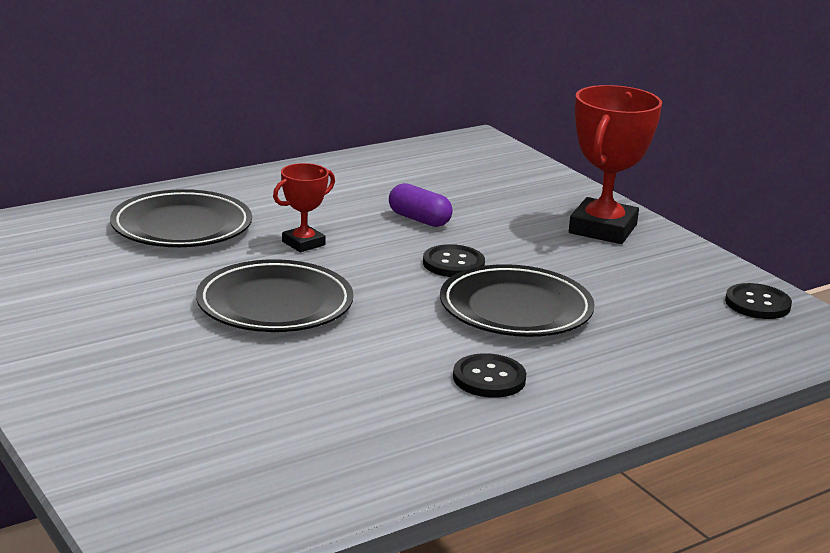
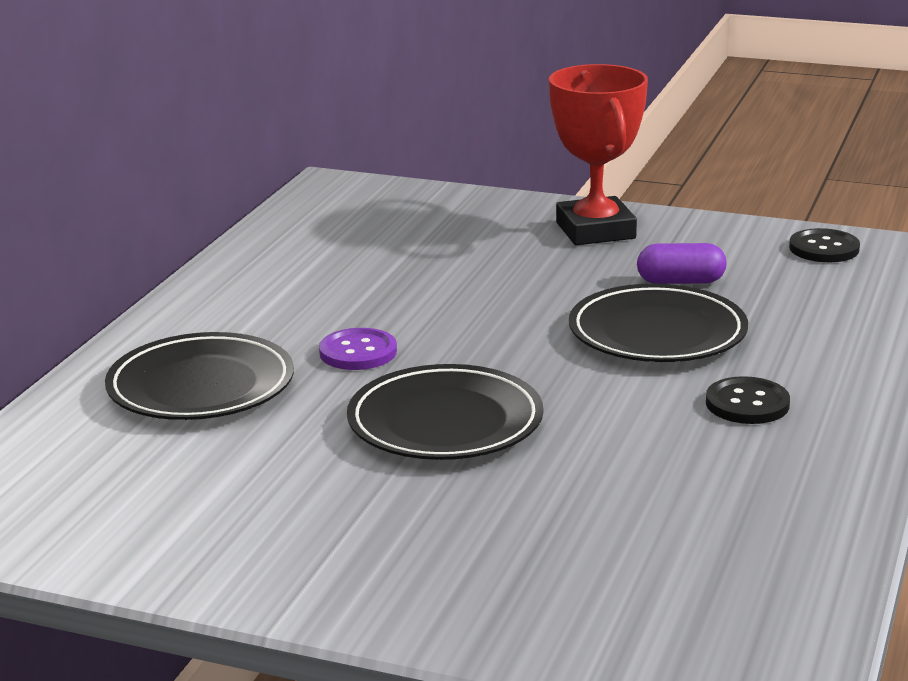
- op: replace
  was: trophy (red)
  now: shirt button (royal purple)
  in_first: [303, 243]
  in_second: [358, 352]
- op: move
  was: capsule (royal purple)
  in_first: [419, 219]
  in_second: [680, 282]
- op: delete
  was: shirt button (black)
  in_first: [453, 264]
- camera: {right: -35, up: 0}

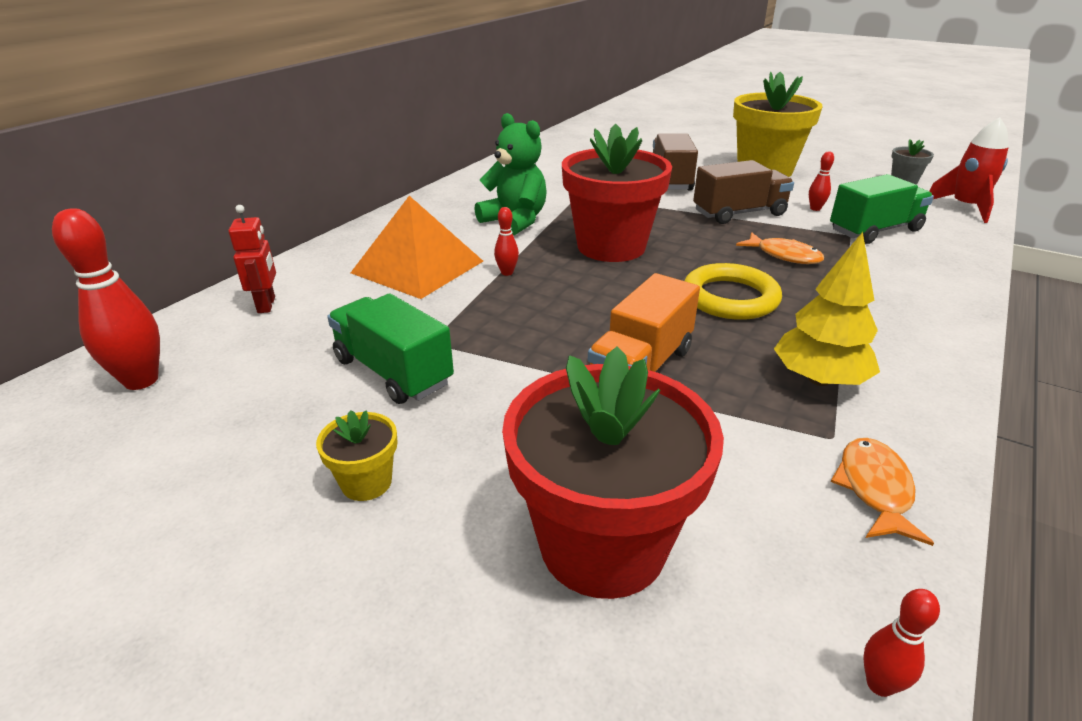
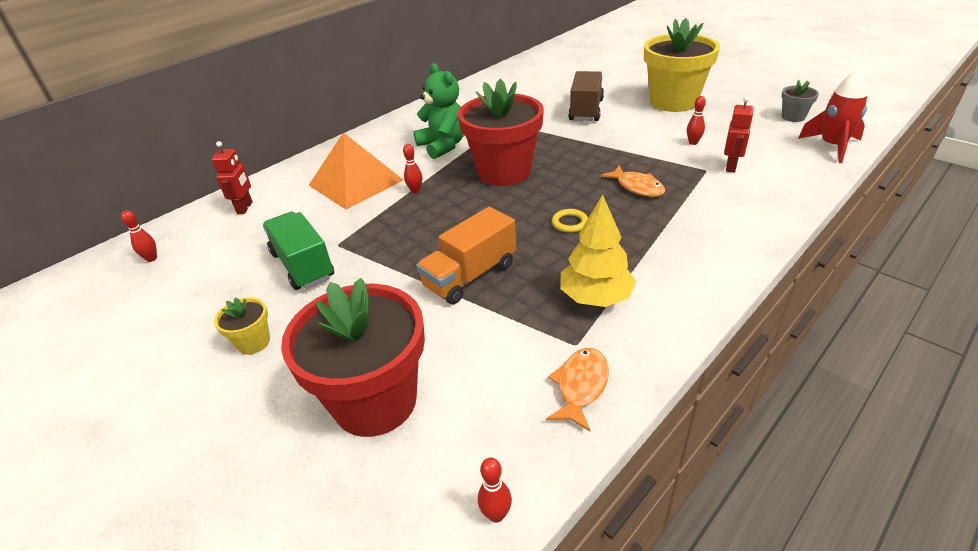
- op: resize
  was: tenpin (red)
  in_first: [141, 380]
  in_second: [151, 258]
  ratio: 0.49
- op: resize
  was: torus (golden)
  in_first: [730, 298]
  in_second: [570, 223]
  ratio: 0.49
- op: delete
  was: toy truck (russet)
  in_first: [739, 213]
- op: replace
  was: toy truck (green)
  now: toy robot (red)
  in_first: [874, 231]
  in_second: [731, 167]
- camera: {right: 15, up: 5}

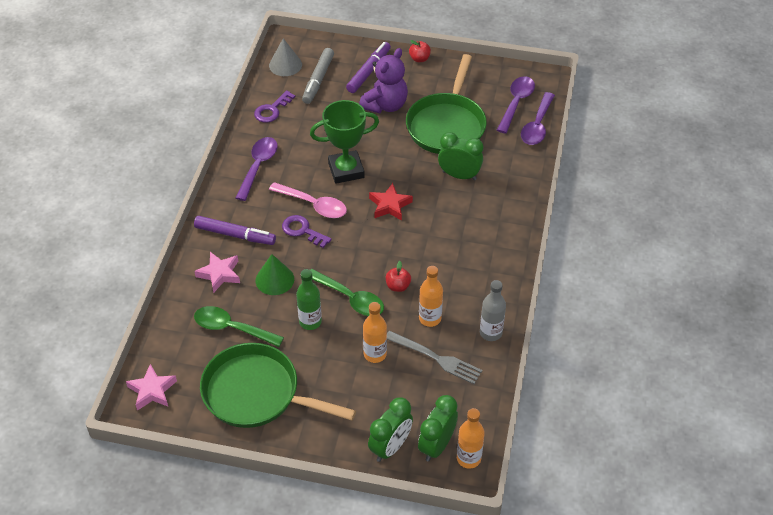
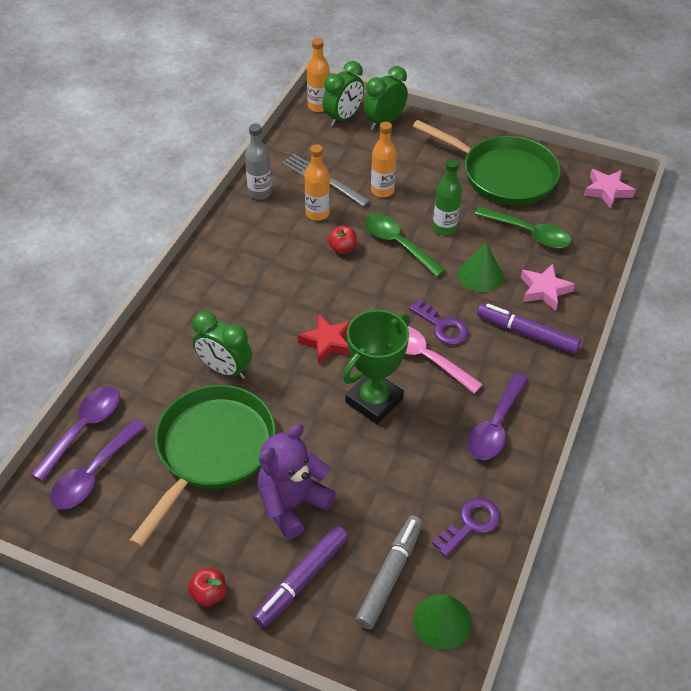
- op: recolor
  was: cone shape (grey)
  now: cone shape (green)
  in_first: [285, 65]
  in_second: [442, 621]
- op: rotate
  was: trophy (green)
  in_first: [346, 170]
  in_second: [374, 400]
  clockwise: -45
- camera: {right: -170, up: 0}

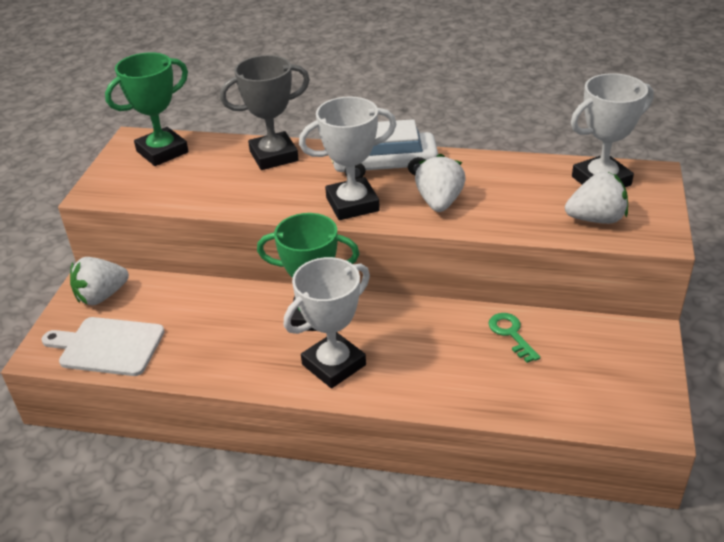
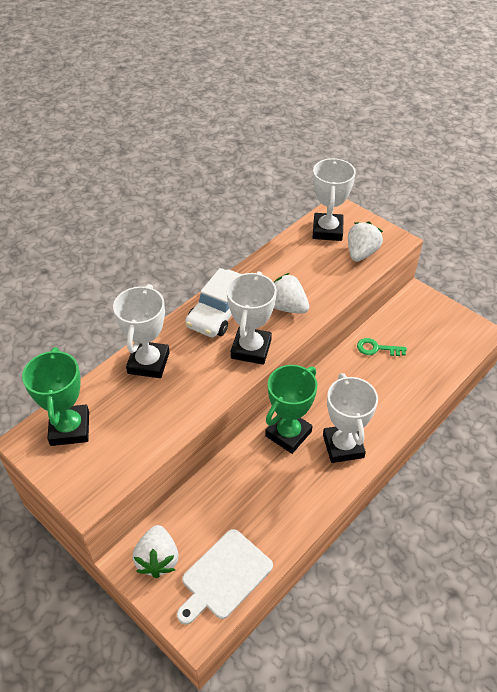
- op: recolor
  was: trophy (grey)
  now: trophy (white)
  in_first: [274, 156]
  in_second: [148, 363]
- camera: {right: -60, up: 10}

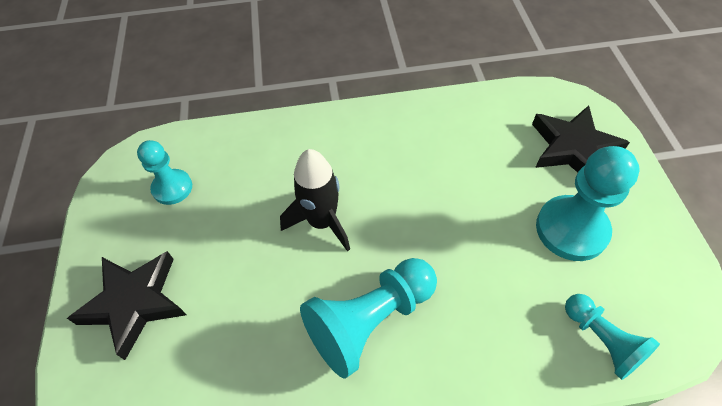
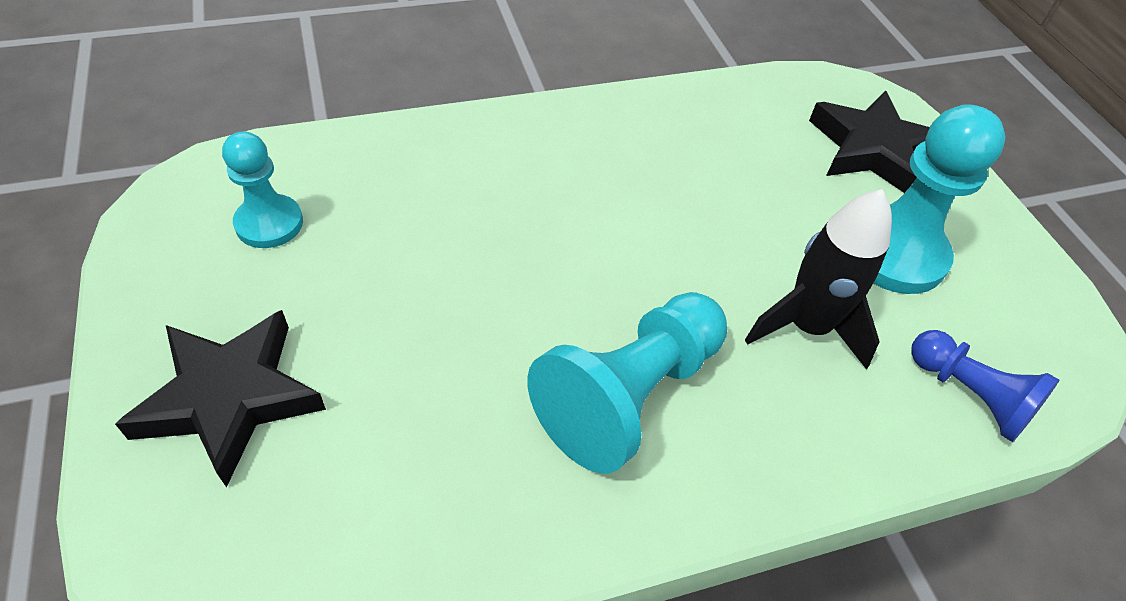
- op: move
  was: rocket (black)
  in_first: [322, 222]
  in_second: [807, 327]
- op: recolor
  was: chess pawn (teal)
  now: chess pawn (cobalt)
  in_first: [601, 340]
  in_second: [969, 395]
- camera: {right: -15, up: -5}

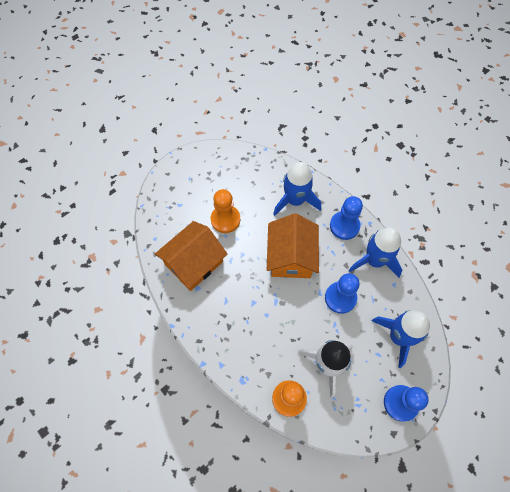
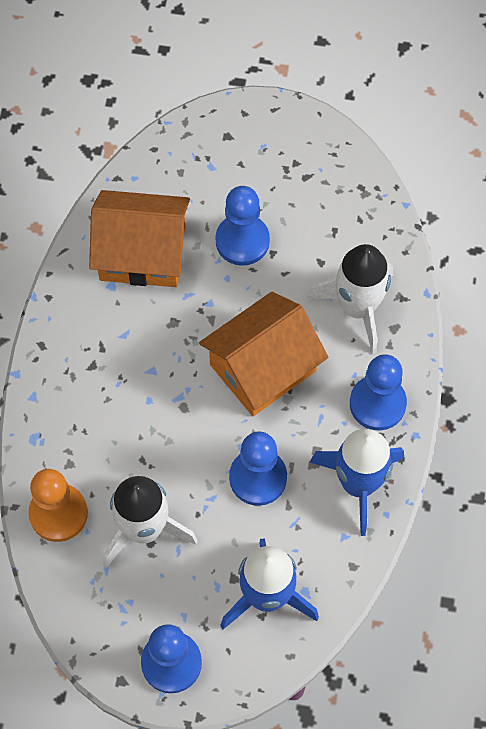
- op: recolor
  was: chess pawn (bright orange)
  now: chess pawn (cobalt)
  in_first: [225, 219]
  in_second: [242, 241]
- op: recolor
  was: rocket (cobalt)
  now: rocket (white)
  in_first: [295, 200]
  in_second: [357, 307]
- camera: {right: 50, up: 0}

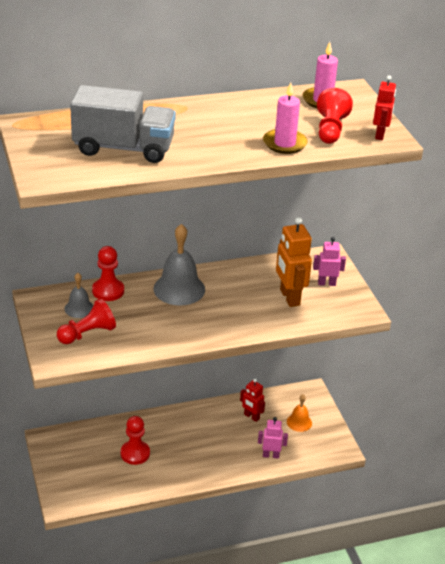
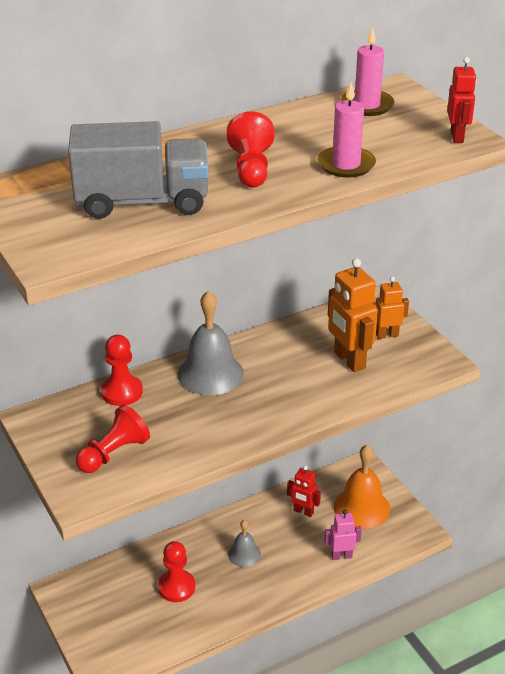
- op: move
  was: bell (grey)
  in_first: [79, 308]
  in_second: [244, 554]
- op: resize
  was: bell (bright orange)
  in_first: [299, 422]
  in_second: [361, 507]
  ratio: 1.8
- op: recolor
  was: toy robot (pink)
  now: toy robot (bright orange)
  in_first: [326, 283]
  in_second: [387, 335]
- op: move
  was: chess pawn (red)
  in_first: [330, 130]
  in_second: [251, 168]
- camera: {right: -10, up: 0}

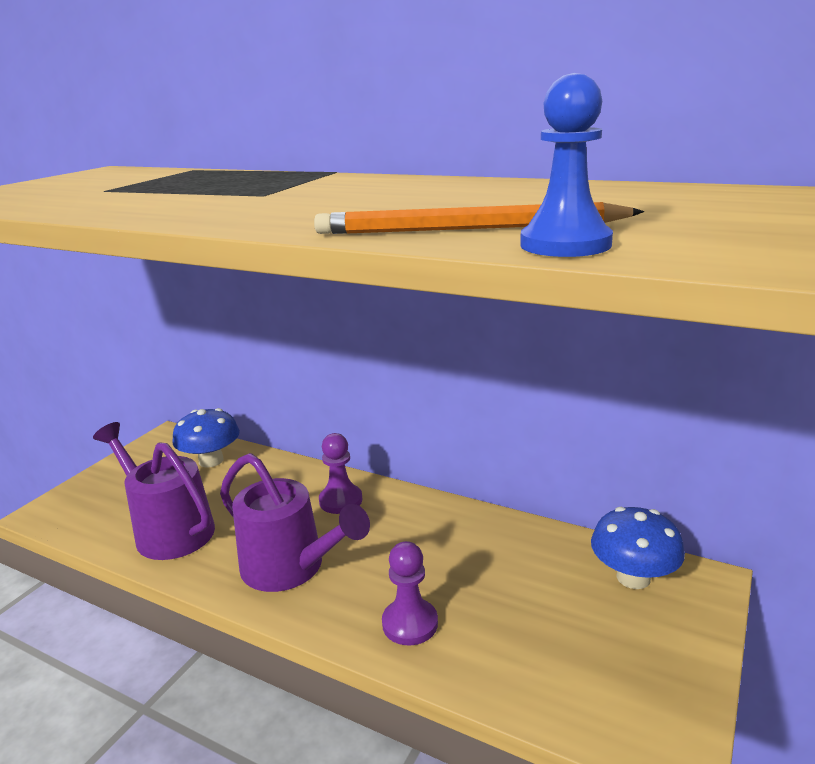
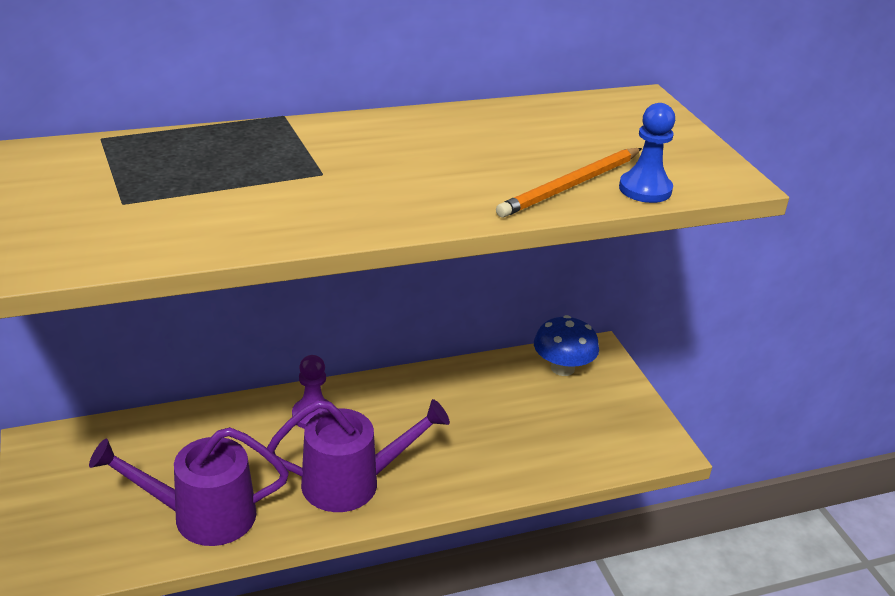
- op: delete
  was: fungus (cobalt)
  in_first: [211, 461]
- op: delete
  was: chess pawn (royal purple)
  in_first: [410, 623]
- camera: {right: -50, up: 10}

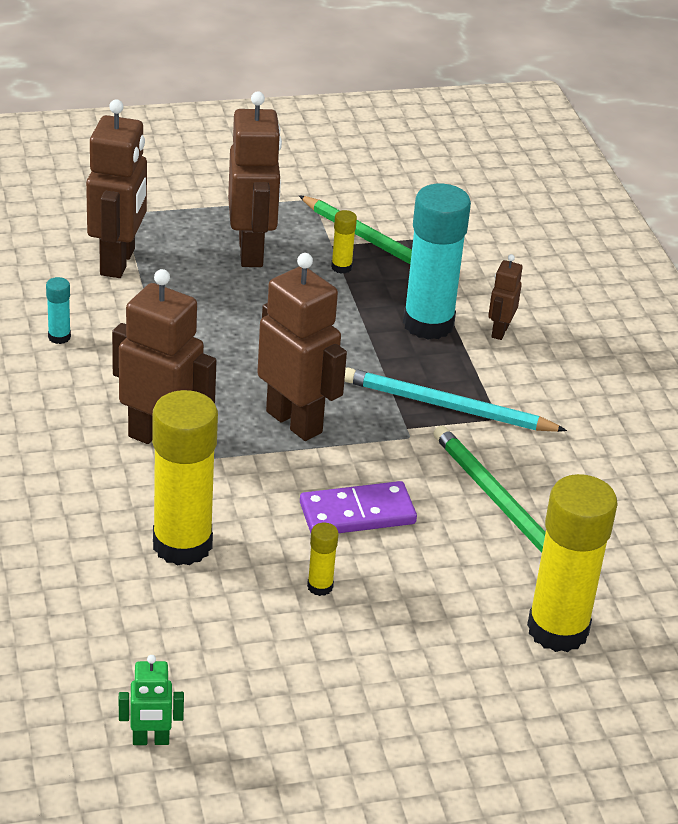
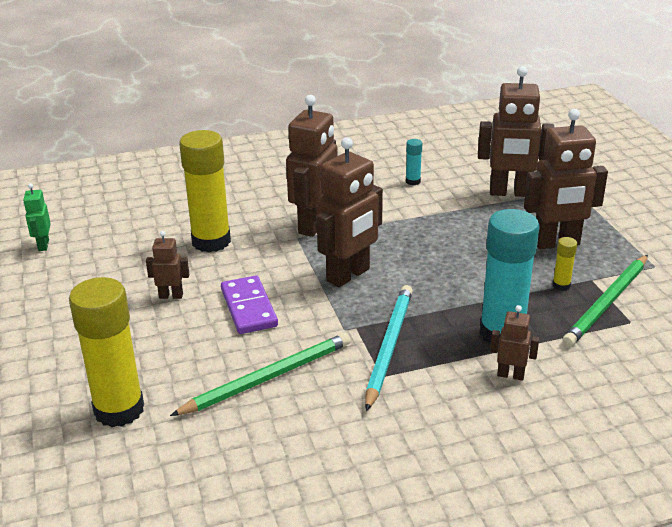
- op: replace
  was: glue stick (golden)
  now: toy robot (russet)
  in_first: [320, 586]
  in_second: [171, 296]
- camera: {right: 90, up: -5}

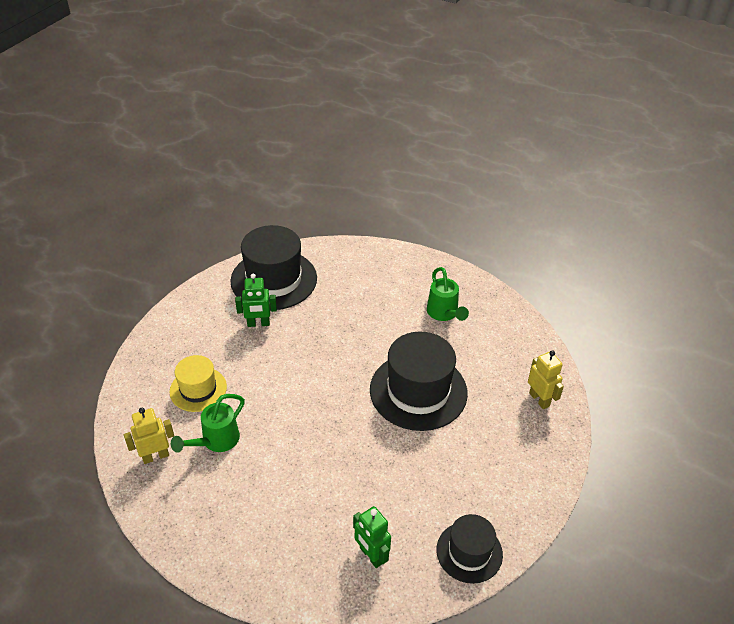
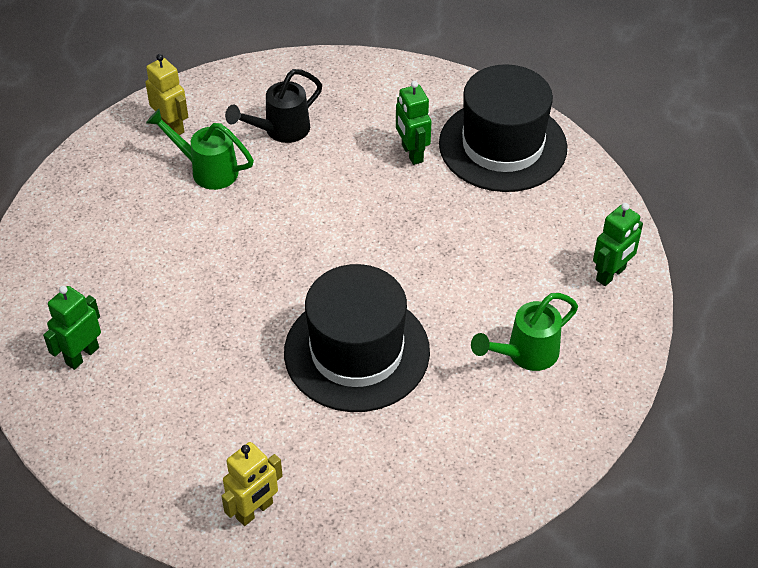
- op: replace
  was: hat (golden)
  now: watering can (black)
  in_first: [198, 389]
  in_second: [280, 131]
- op: delete
  was: hat (black)
  in_first: [469, 552]
- op: move
  was: toy robot (golden)
  in_first: [539, 399]
  in_second: [254, 511]
- op: insert
  now: toy robot (green)
  in_second: [611, 274]
- camera: {right: 75, up: 5}

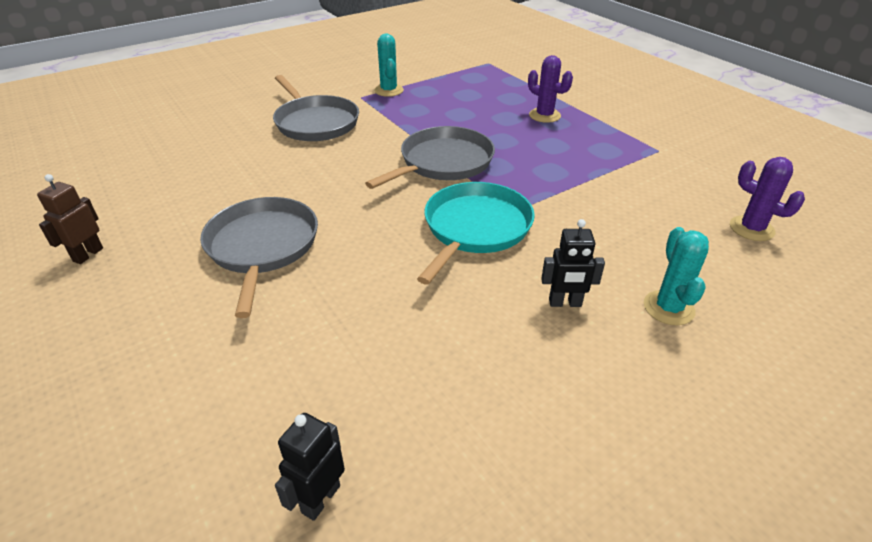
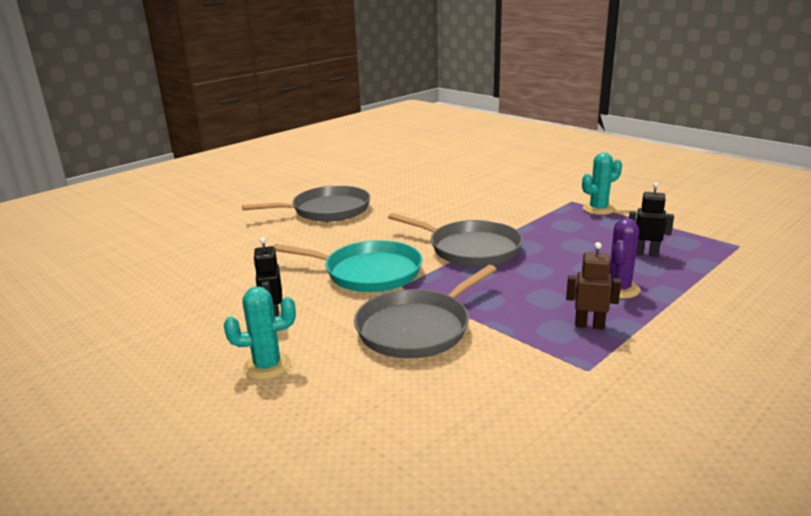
- op: move
  was: toy robot (russet)
  in_first: [88, 254]
  in_second: [589, 325]
- op: move
  was: frying pan (grey)
  in_first: [315, 122]
  in_second: [417, 328]
- op: move
  was: toy robot (black)
  in_first: [320, 499]
  in_second: [646, 253]
- op: delete
  was: cactus (royal purple)
  in_first: [751, 228]
- camera: {right: 80, up: -15}

